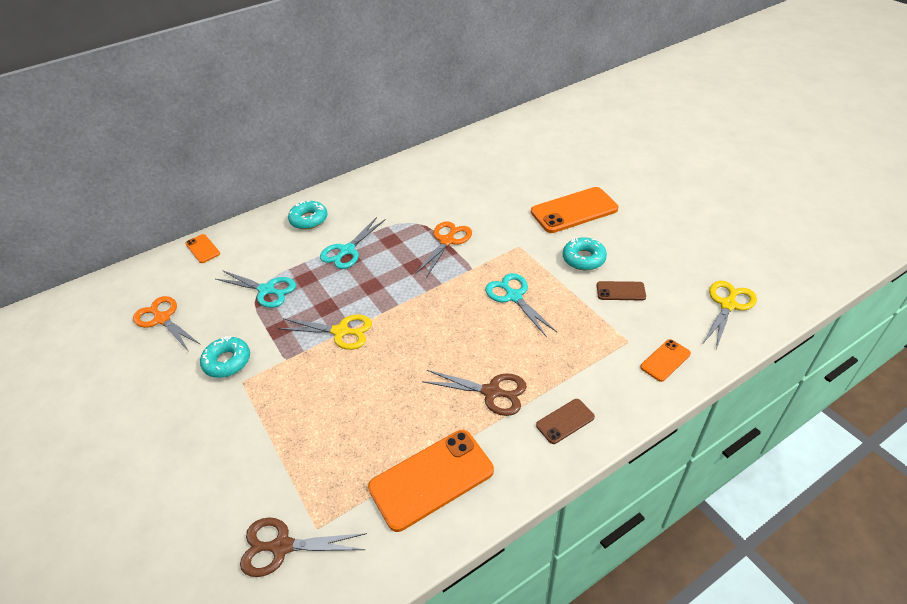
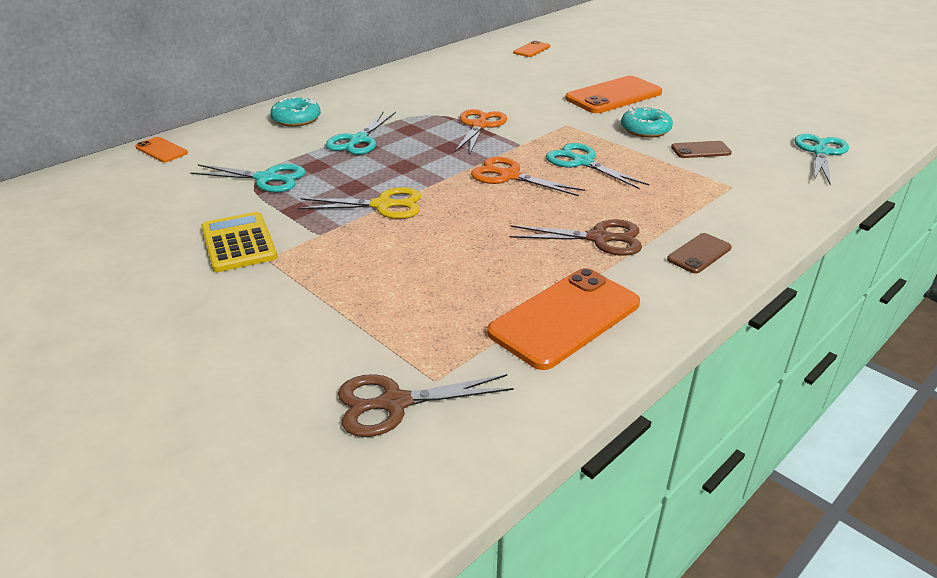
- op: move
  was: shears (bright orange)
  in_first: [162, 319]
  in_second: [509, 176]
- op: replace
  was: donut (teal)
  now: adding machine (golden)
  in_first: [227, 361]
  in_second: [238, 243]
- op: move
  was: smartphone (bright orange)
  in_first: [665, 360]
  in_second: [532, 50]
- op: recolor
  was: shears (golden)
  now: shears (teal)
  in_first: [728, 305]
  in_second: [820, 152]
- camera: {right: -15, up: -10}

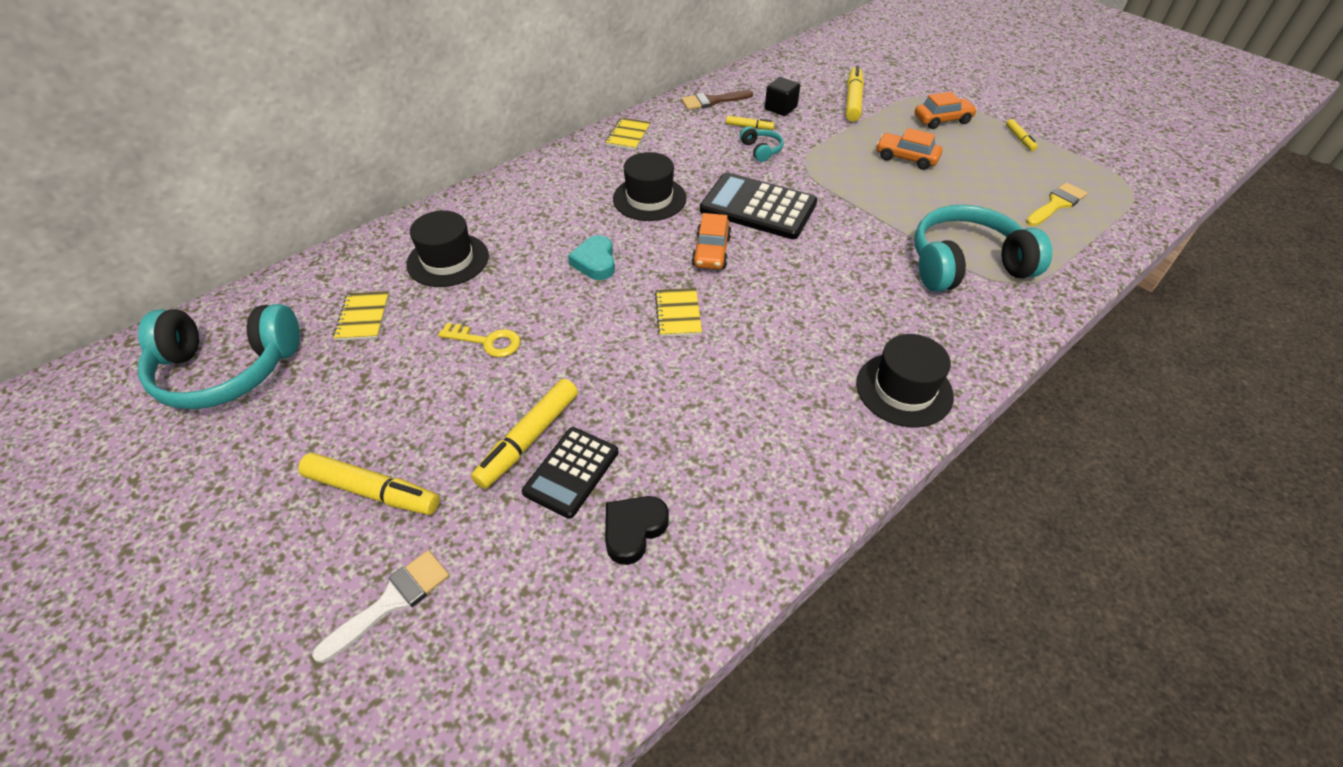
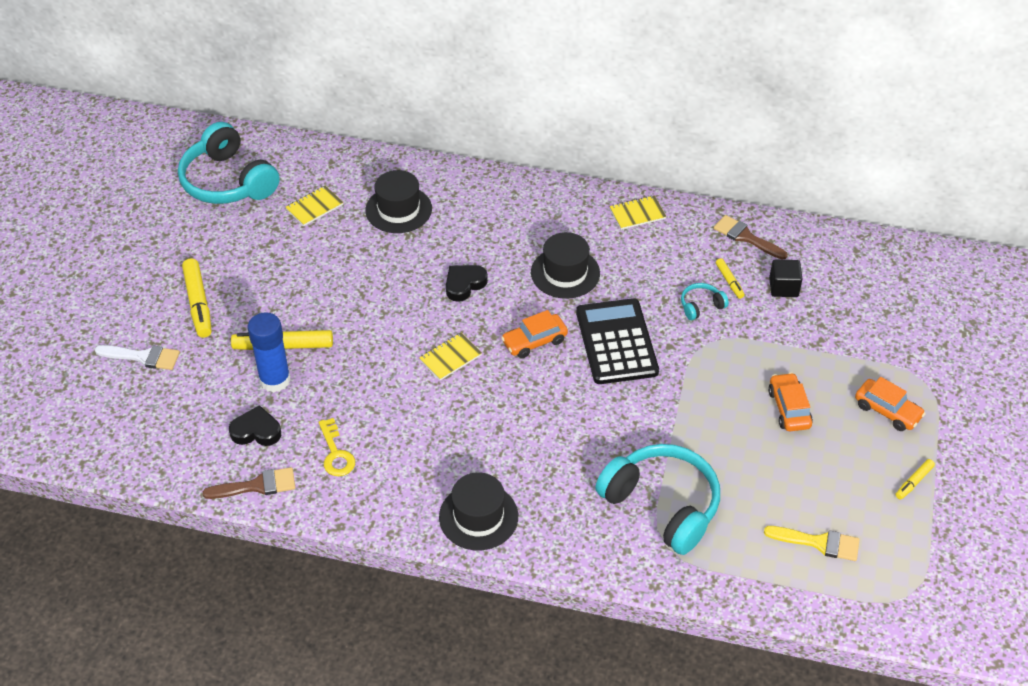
- op: move
  was: latchkey (golden)
  in_first: [487, 341]
  in_second: [336, 453]
- op: replace
  was: adding machine (black)
  now: glue stick (cobalt)
  in_first: [571, 472]
  in_second: [275, 380]
- op: recolor
  was: love heart (teal)
  now: love heart (black)
  in_first: [595, 262]
  in_second: [464, 284]
- op: rotate
  was: over-ear headphones (teal)
  in_first: [761, 150]
  in_second: [701, 306]
  clockwise: -150
- op: delete
  was: marker (golden)
  in_first: [853, 101]
- op: insert
  now: brush (russet)
  in_second: [257, 486]
- camera: {right: 55, up: 0}

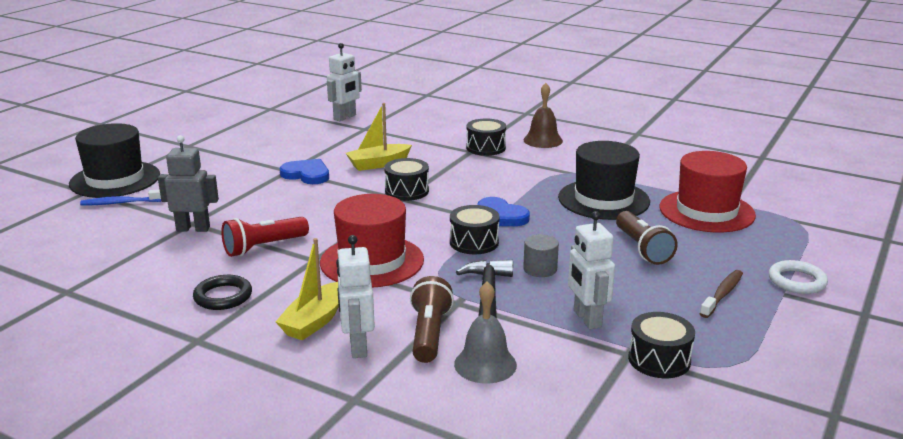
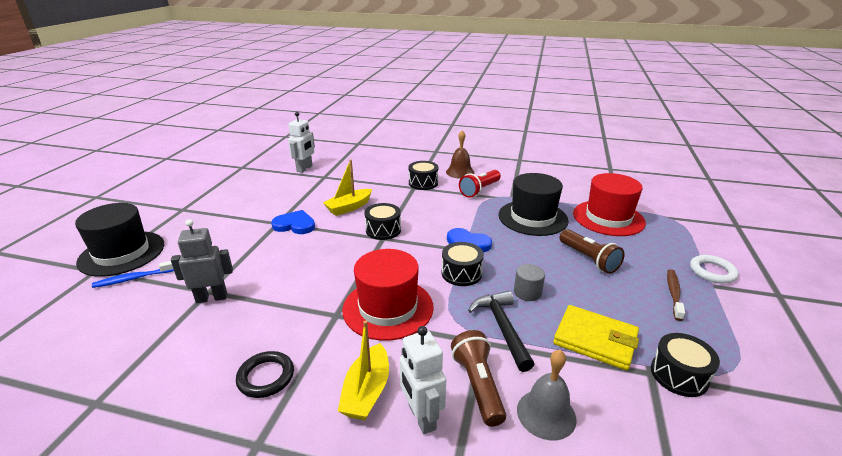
- op: move
  was: torch (red)
  in_first: [264, 247]
  in_second: [480, 190]
- op: replace
  was: toy robot (white)
  now: wallet (golden)
  in_first: [586, 319]
  in_second: [595, 340]
- camera: {right: -15, up: 5}

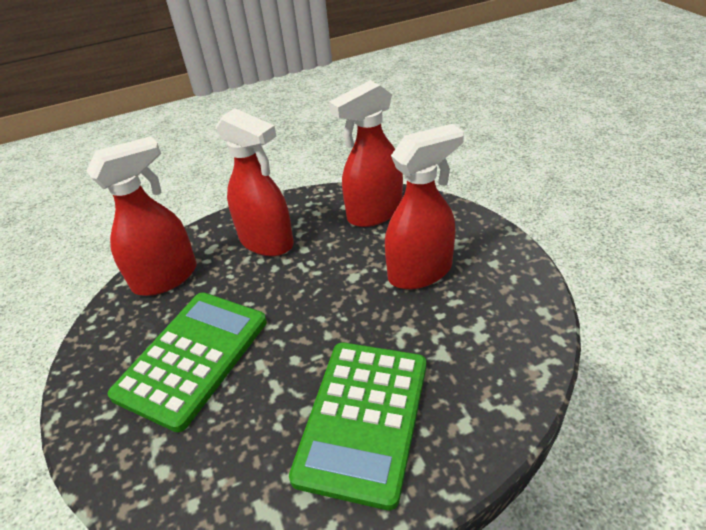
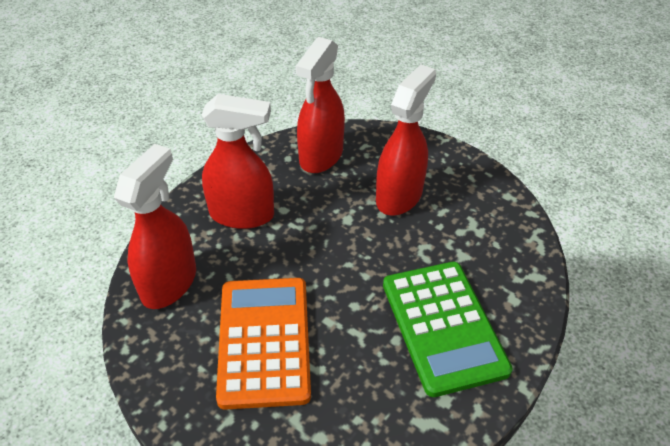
- op: recolor
  was: adding machine (green)
  now: adding machine (bright orange)
  in_first: [193, 358]
  in_second: [264, 341]
- camera: {right: -35, up: 5}

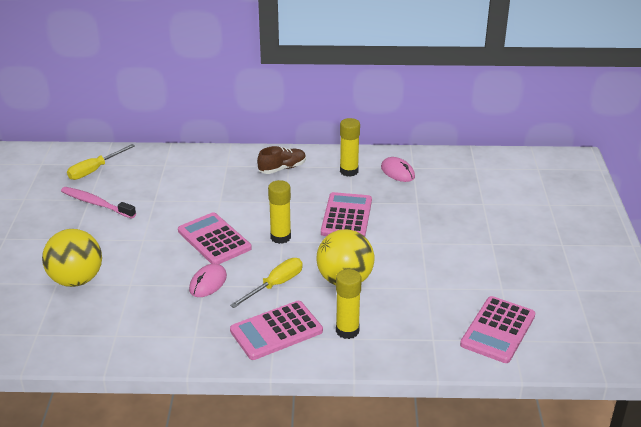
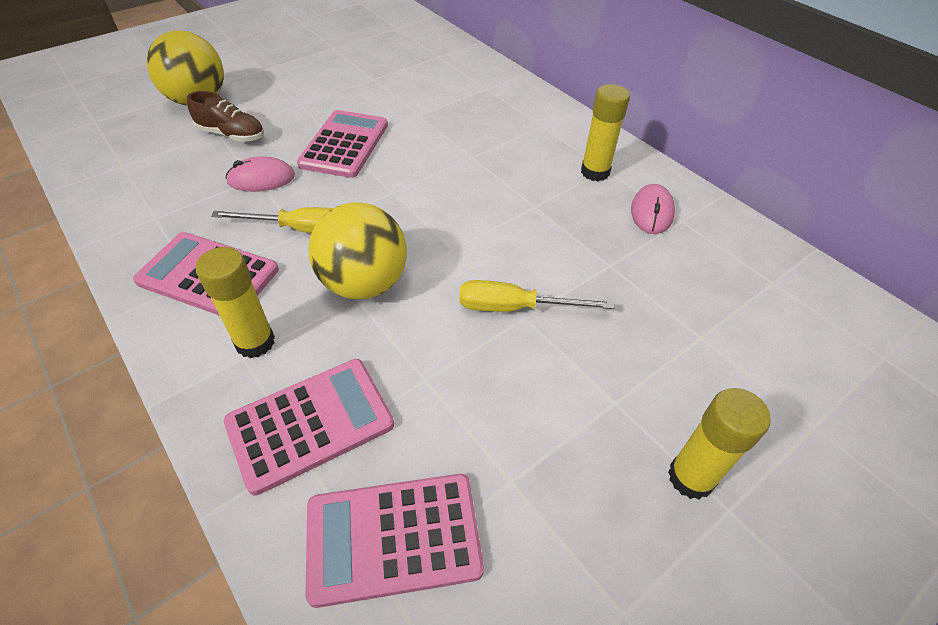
- op: delete
  was: tooth brush (pink)
  in_first: [96, 203]
- op: move
  was: hand screwdriver (golden)
  in_first: [95, 170]
  in_second: [515, 308]
- op: move
  was: shoe (russet)
  in_first: [282, 168]
  in_second: [232, 135]
- op: move
  was: glue stick (golden)
  in_first: [280, 237]
  in_second: [690, 477]
- op: move
  was: adding machine (pink)
  in_first: [346, 217]
  in_second: [310, 424]
- camera: {right: 50, up: 15}

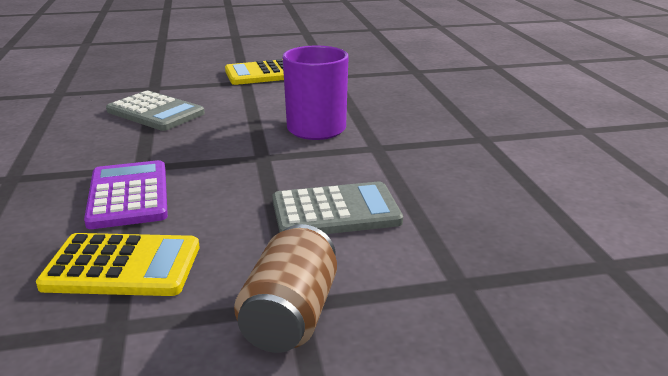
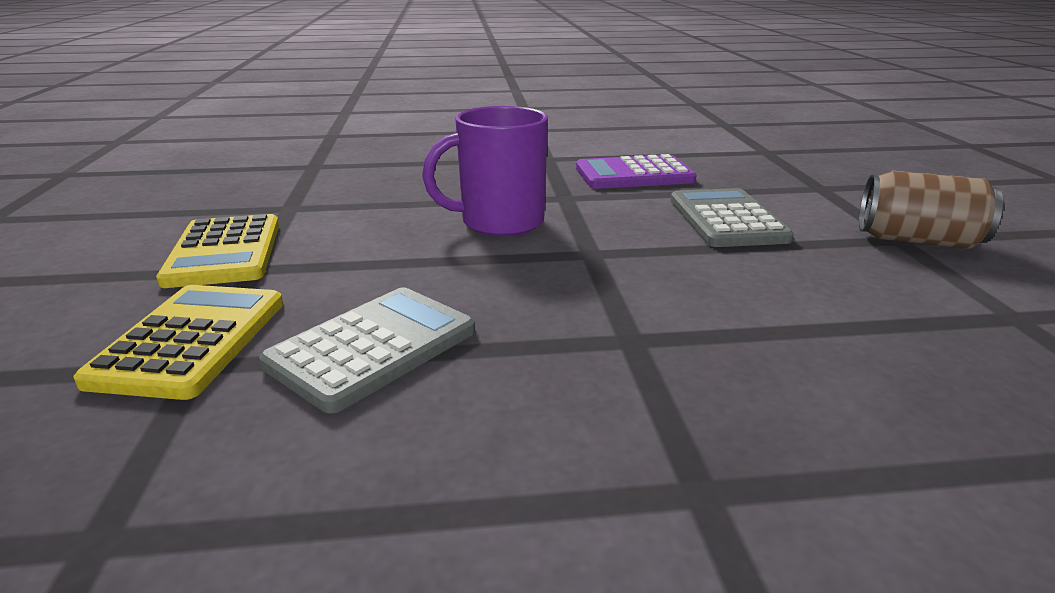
- op: move
  was: adding machine (golden)
  in_first: [122, 266]
  in_second: [191, 341]
- op: move
  was: adding machine (royal purple)
  in_first: [128, 195]
  in_second: [634, 175]
- camera: {right: -85, up: 0}

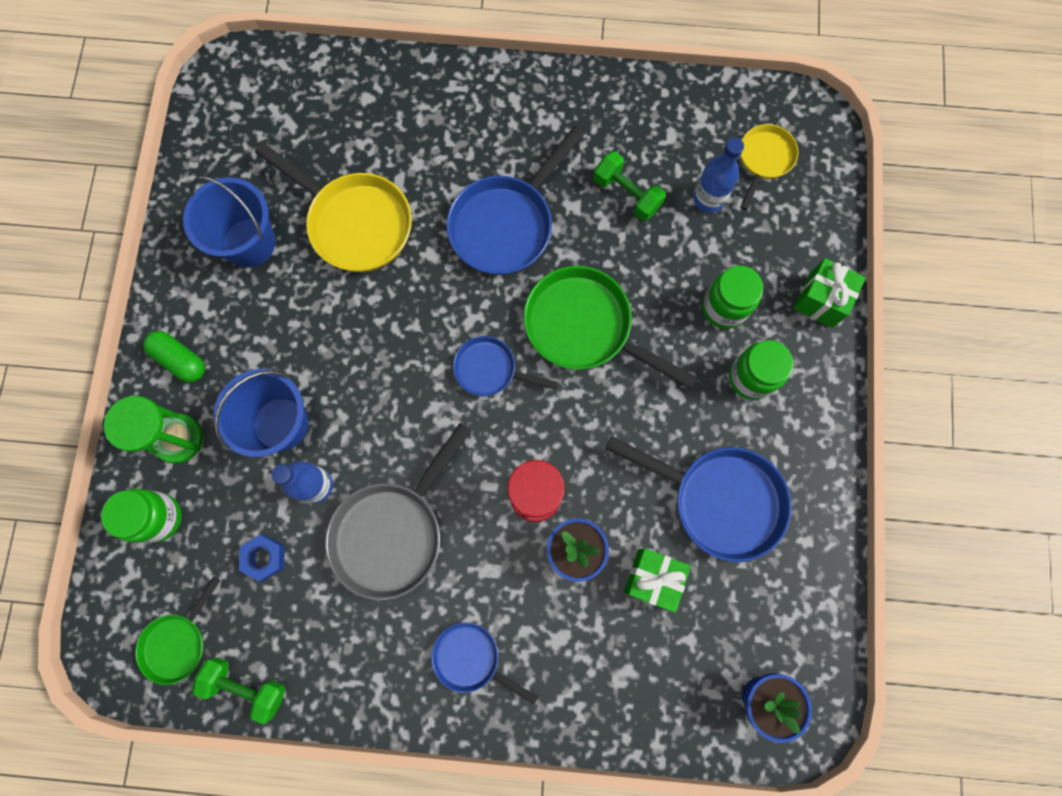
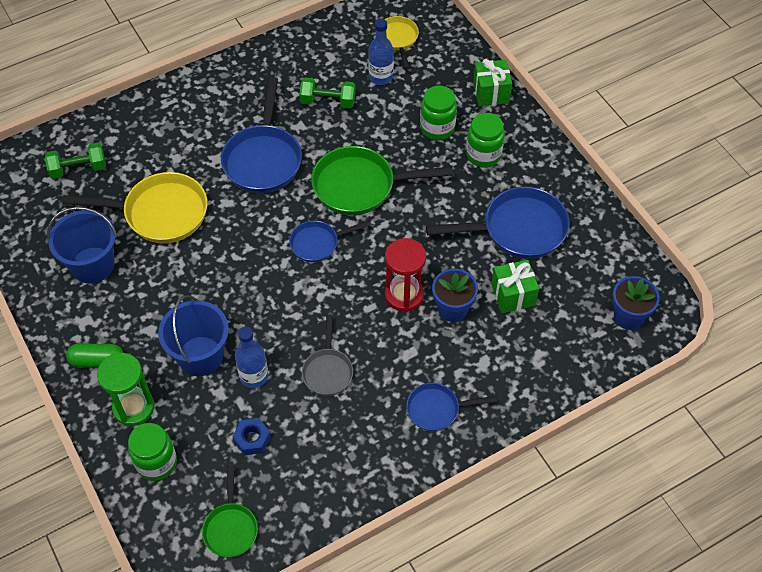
- op: move
  was: hand weight (green)
  in_first: [246, 686]
  in_second: [78, 169]
- op: resize
  was: frying pan (grey)
  in_first: [393, 531]
  in_second: [327, 370]
  ratio: 0.57
- camera: {right: -35, up: -20}

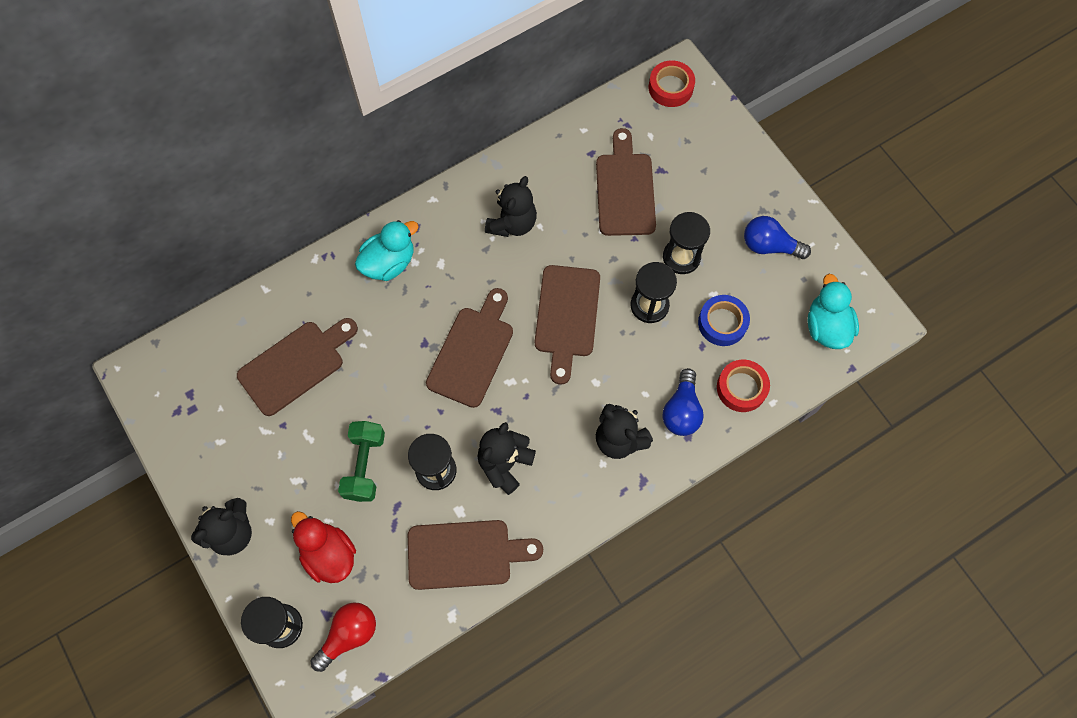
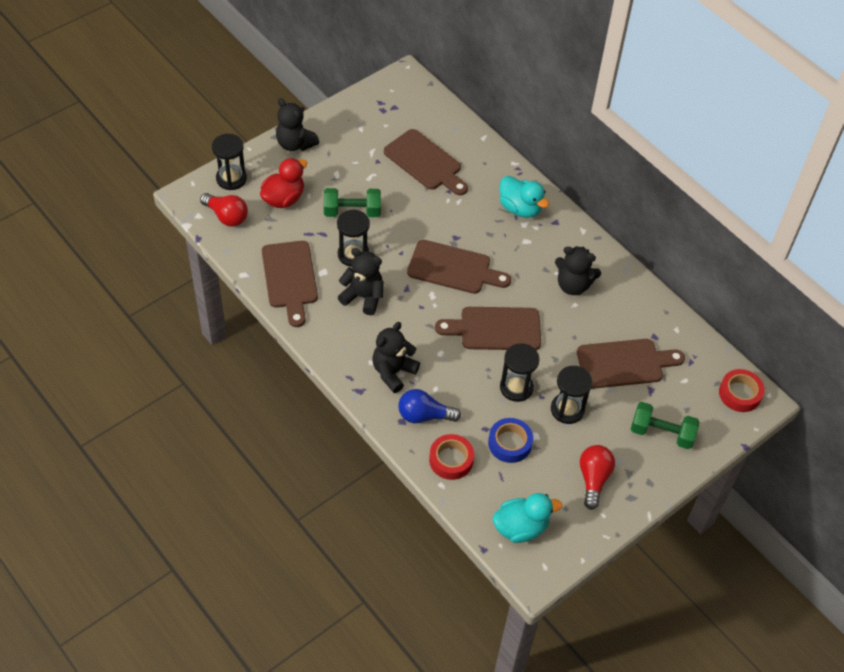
- op: recolor
  was: bulb (cobalt)
  now: bulb (red)
  in_first: [769, 246]
  in_second: [593, 479]
- op: insert
  now: hand weight (green)
  in_second: [661, 433]
- camera: {right: 80, up: -15}

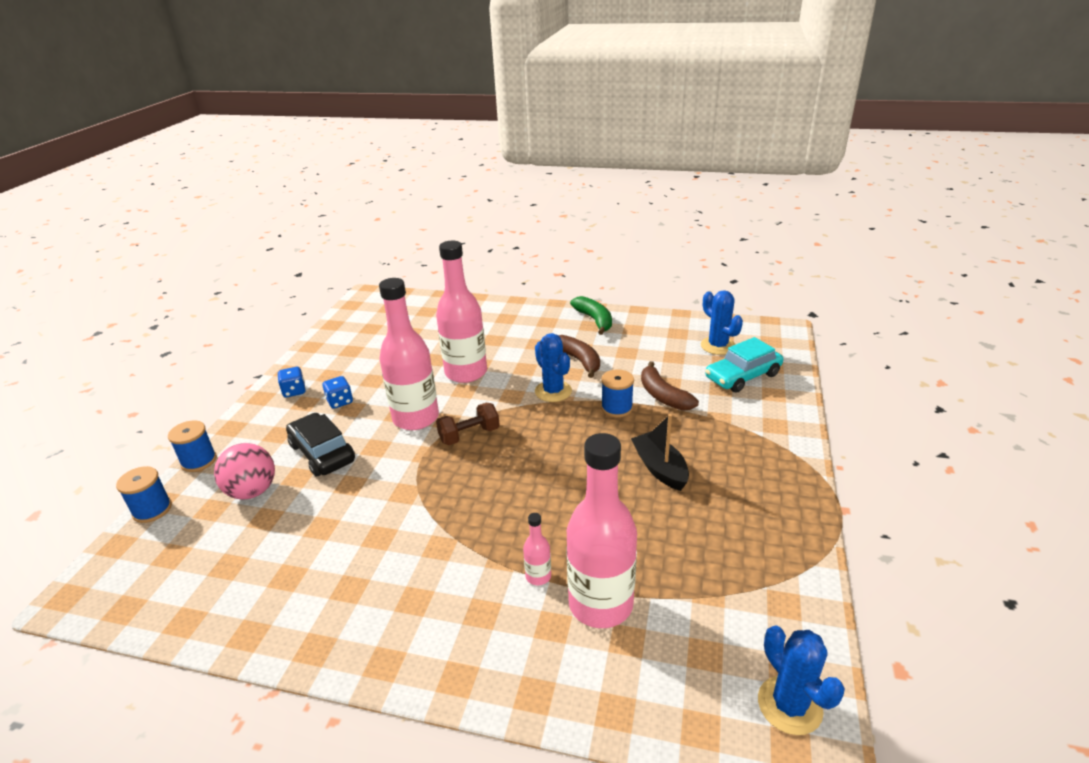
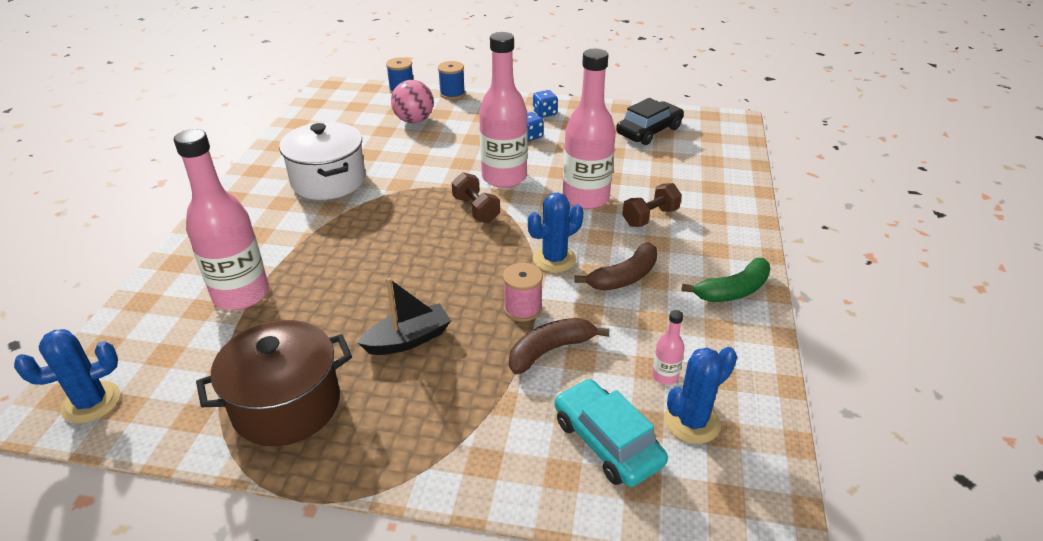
- op: move
  was: toy car (black)
  in_first: [322, 453]
  in_second: [649, 131]
- op: move
  was: flask (pink)
  in_first: [538, 576]
  in_second: [665, 376]
- op: recolor
  was: bobbin (cobalt)
  now: bobbin (pink)
  in_first: [617, 408]
  in_second: [522, 308]
- op: insert
  now: cooking pot (russet)
  in_second: [286, 405]
- op: insert
  now: cooking pot (white)
  in_second: [328, 180]
- op: insert
  now: hand weight (russet)
  in_second: [650, 217]
- camera: {right: 85, up: 5}

